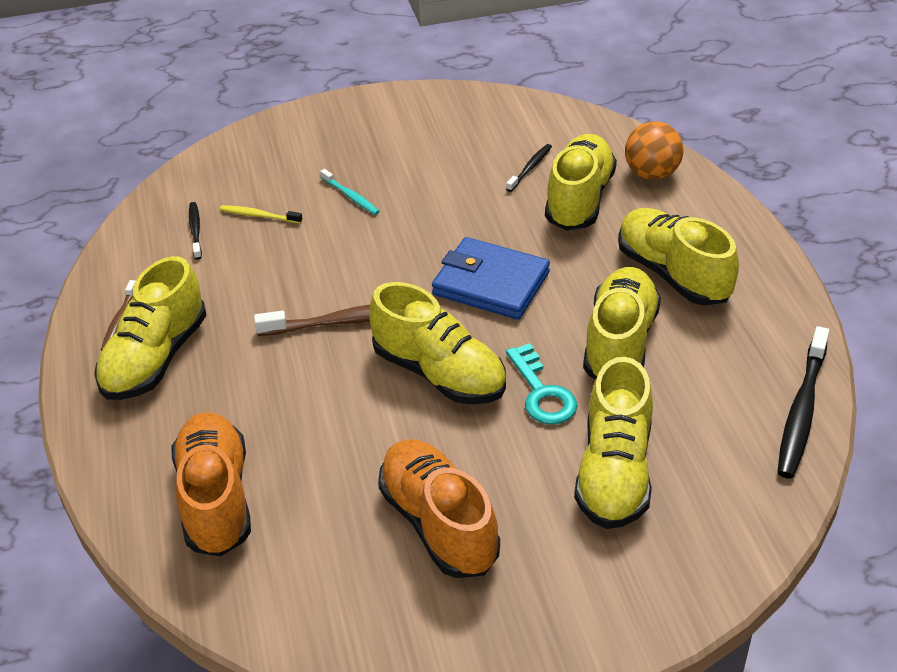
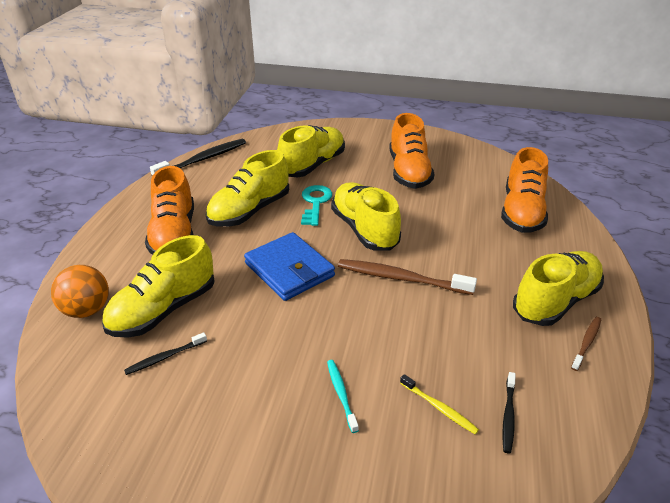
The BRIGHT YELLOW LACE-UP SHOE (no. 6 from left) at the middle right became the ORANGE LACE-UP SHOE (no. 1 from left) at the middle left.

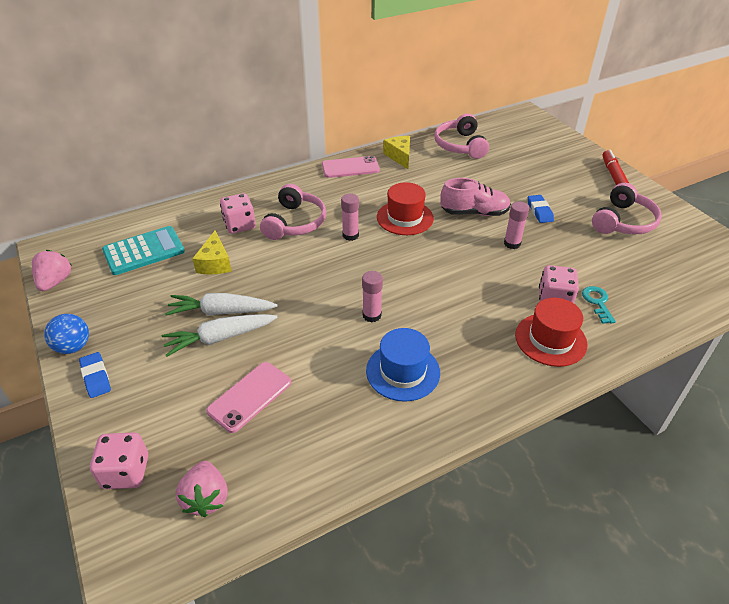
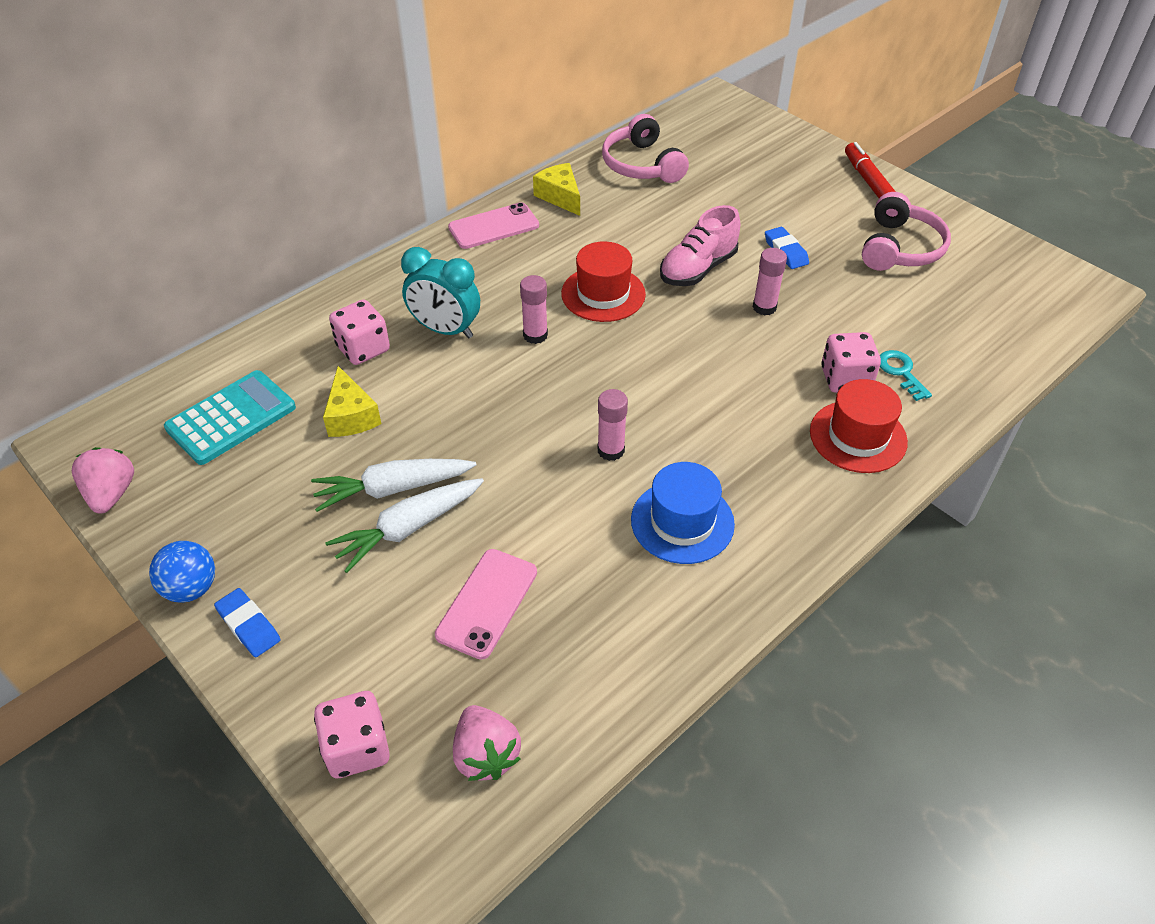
The ROSY LACE-UP SHOE at the top centre turned 150 degrees clockwise.
The ROSY HEADPHONES (no. 1 from left) at the centre was replaced by the AQUA BEDSIDE CLOCK at the top centre.

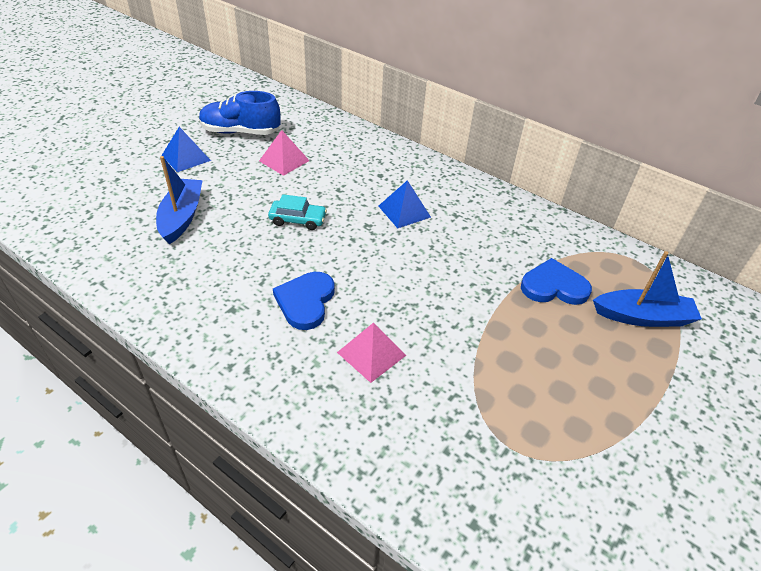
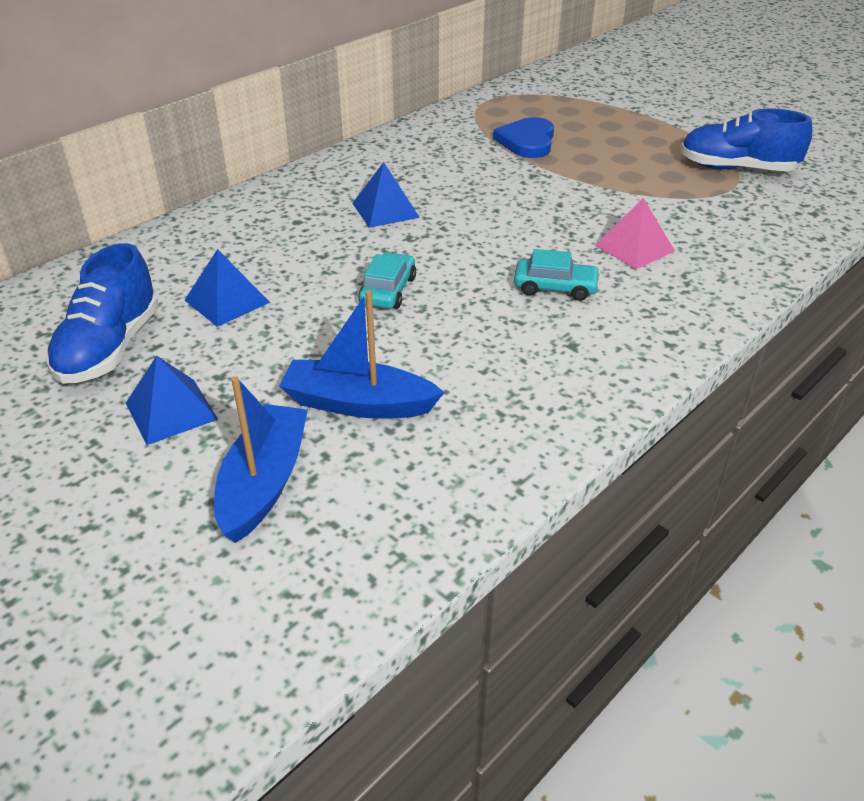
The ROSY SOLID PYRAMID (no. 1 from left) at the top centre became the BLUE SOLID PYRAMID (no. 2 from left) at the middle left.
The BLUE TOY BOAT (no. 2 from left in the first image) moved from the middle right to the middle left.
The BLUE HEART SHAPE (no. 1 from left) at the centre was replaced by the AQUA TOY CAR (no. 2 from left) at the centre.
The BLUE LACE-UP SHOE (no. 2 from left) at the top right appeared.

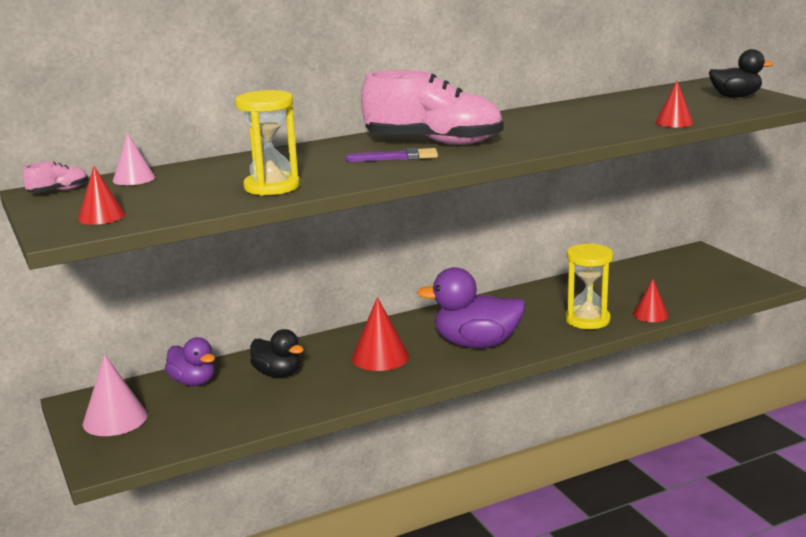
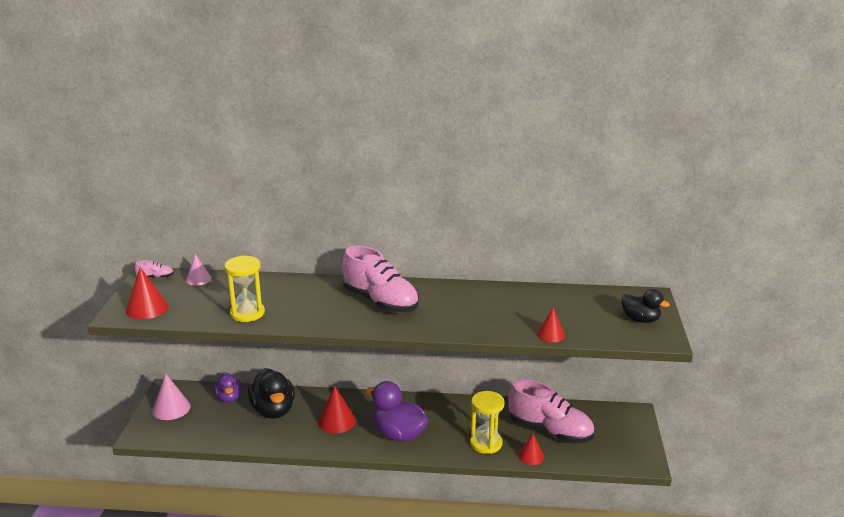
The PURPLE PAINT BRUSH at the top centre disappeared.
The RED CONE (no. 1 from left) at the middle left changed to 1.56 times the size.
The EBONY DUCK (no. 1 from left) at the centre changed to 1.63 times the size.
The ROSY LACE-UP SHOE (no. 3 from left) at the bottom centre appeared.

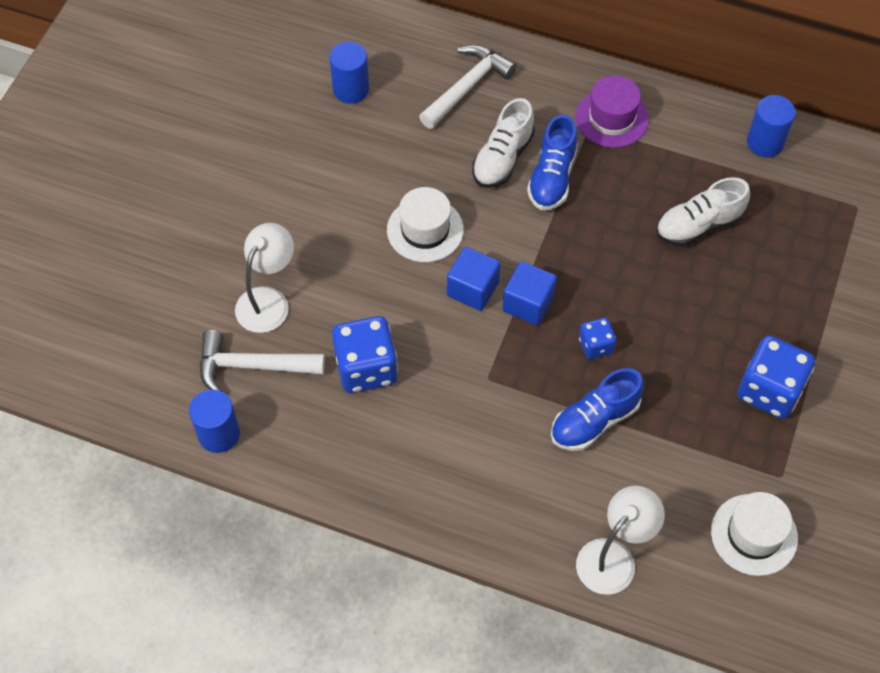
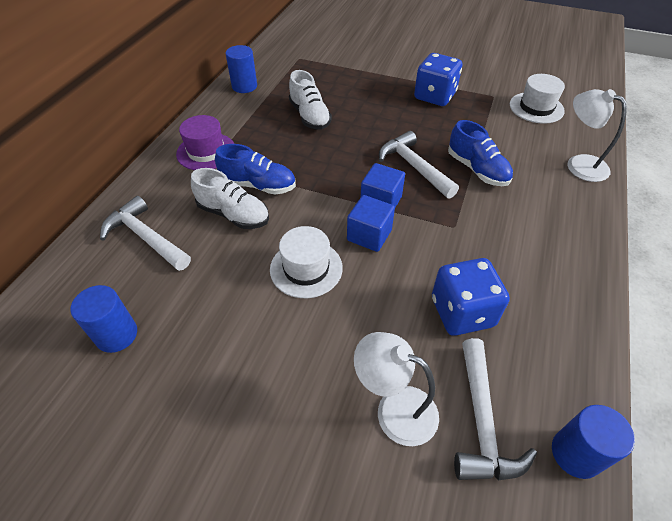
The BLUE GAME DIE (no. 2 from left) at the middle right was replaced by the PURE WHITE CARPENTER'S HAMMER (no. 2 from left) at the top centre.

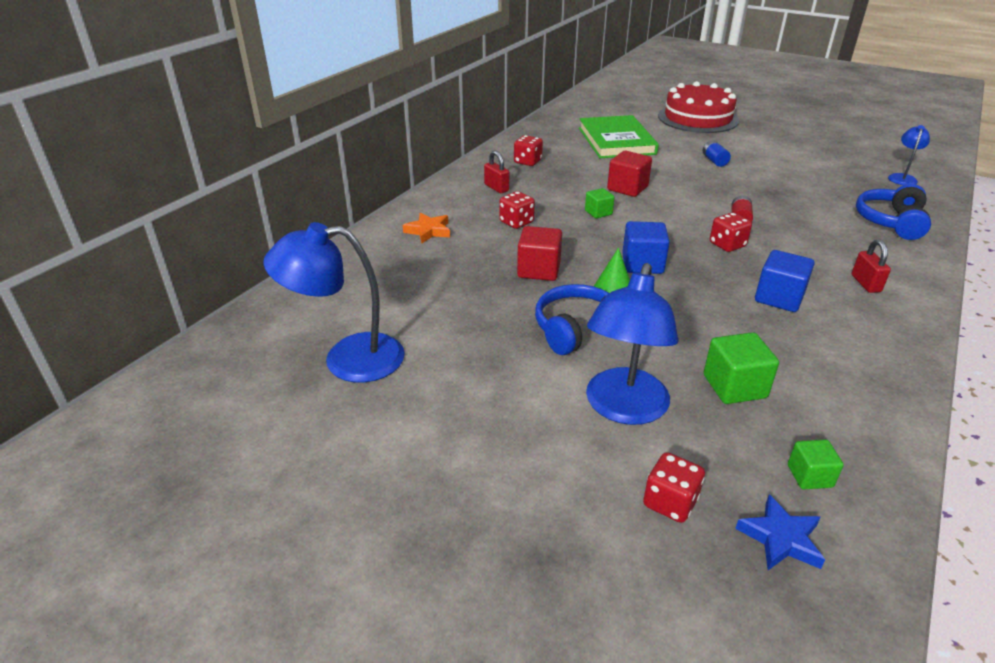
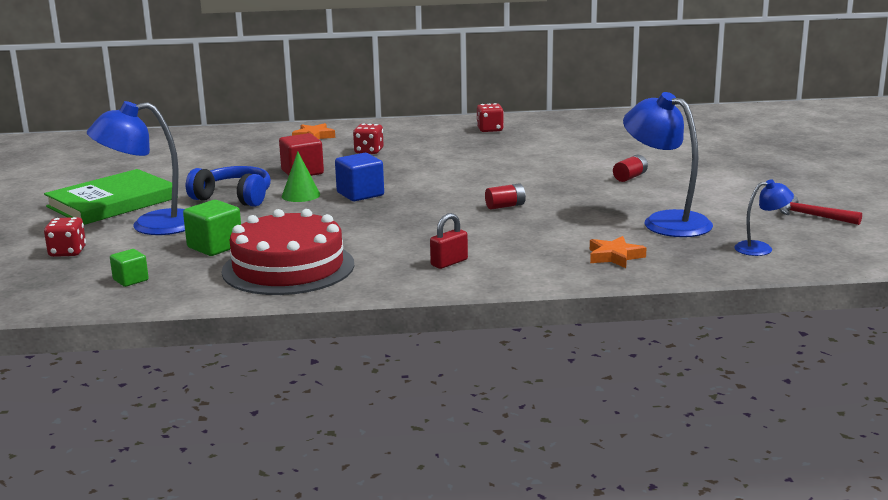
The RED GATEAU moved from the top right to the middle left.
The EMERALD HARDBACK moved from the top centre to the middle left.
The BLUE POWER CELL at the top right became the RED POWER CELL (no. 2 from left) at the middle right.
The RED SMALL LOCK (no. 1 from left) at the top centre disappeared.
The RED SOLID CUBE (no. 2 from left) at the top centre disappeared.
The BLUE HEADPHONES (no. 2 from left) at the top right was replaced by the ORANGE STAR SHAPE (no. 2 from left) at the middle right.
The EMERALD SOLID CUBE (no. 1 from left) at the top centre disappeared.
The RED GAME DIE (no. 4 from left) at the middle right disappeared.
The BLUE READING LAMP (no. 1 from left in the first image) moved from the centre to the top right.
The BLUE SOLID CUBE (no. 2 from left) at the middle right disappeared.
The BLUE STAR SHAPE at the bottom right disappeared.
The RED CARPENTER'S HAMMER at the middle right appeared.

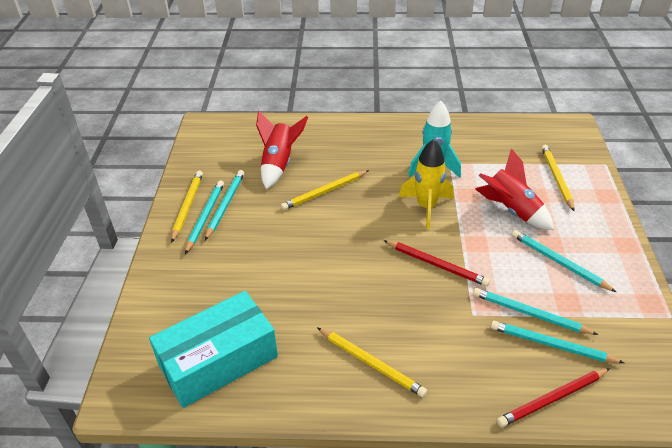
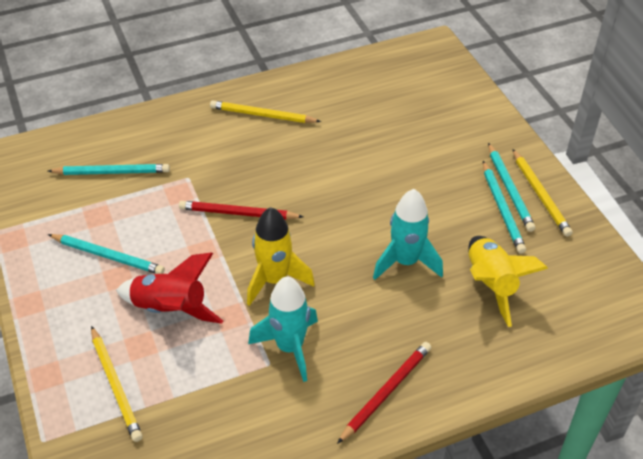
The RED TOY ROCKET (no. 1 from left) at the centre became the BRIGHT YELLOW TOY ROCKET (no. 2 from left) at the middle right.
The BRIGHT YELLOW WOODEN PENCIL (no. 2 from left) at the centre was replaced by the AQUA TOY ROCKET (no. 2 from left) at the centre.
The AQUA WOODEN PENCIL (no. 3 from left) at the bottom right disappeared.
The AQUA BOX at the bottom left disappeared.
The RED WOODEN PENCIL (no. 2 from left) moved from the bottom right to the bottom centre.

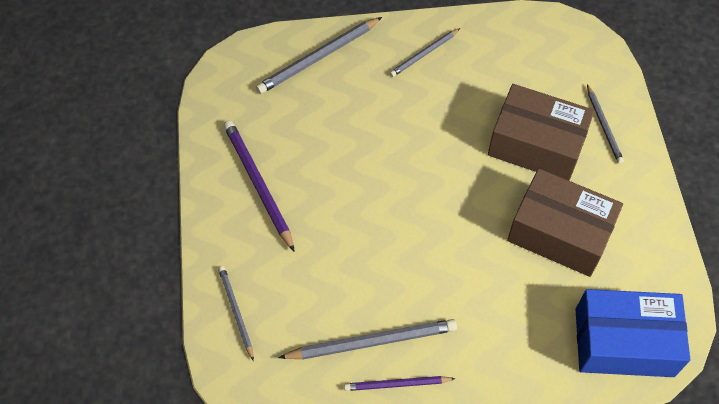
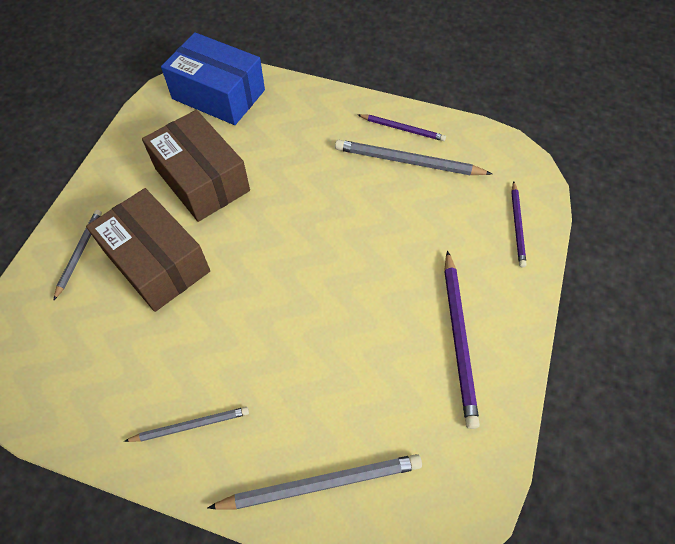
The ASH-GREY WOODEN PENCIL (no. 1 from left) at the bottom left became the PURPLE WOODEN PENCIL (no. 3 from left) at the middle right.

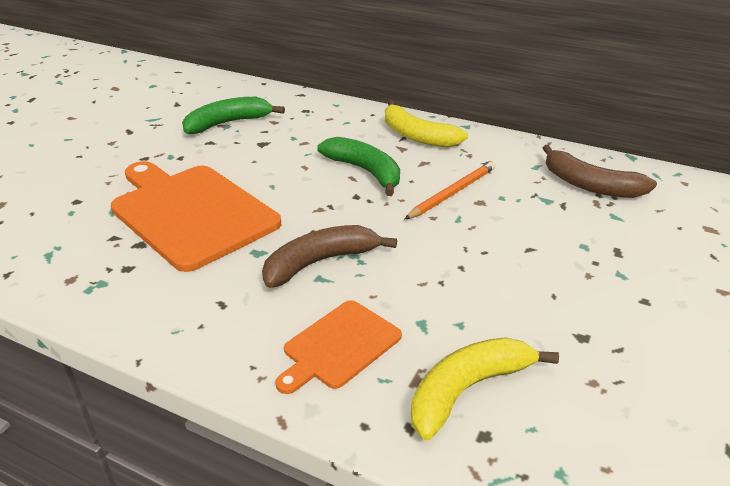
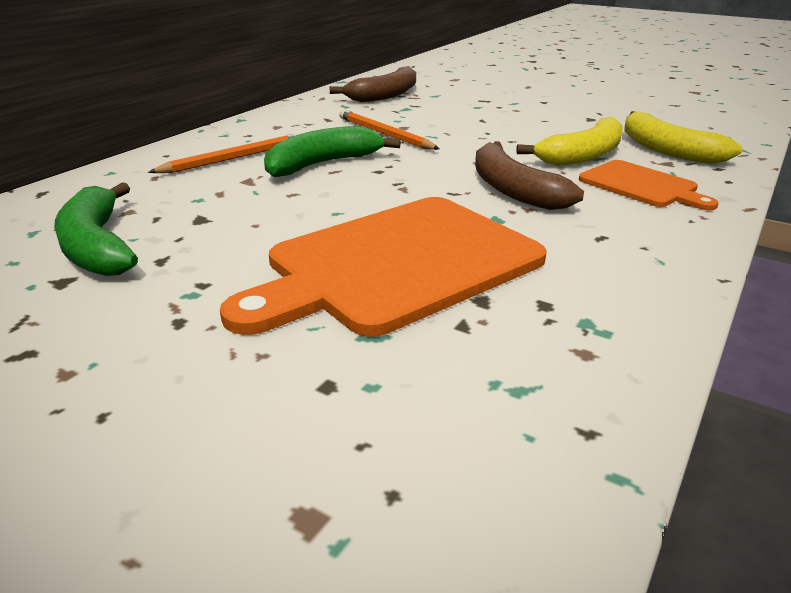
The BRIGHT YELLOW BANANA (no. 1 from left) moved from the top centre to the top right.
The ORANGE WOODEN PENCIL (no. 1 from left) at the top left appeared.

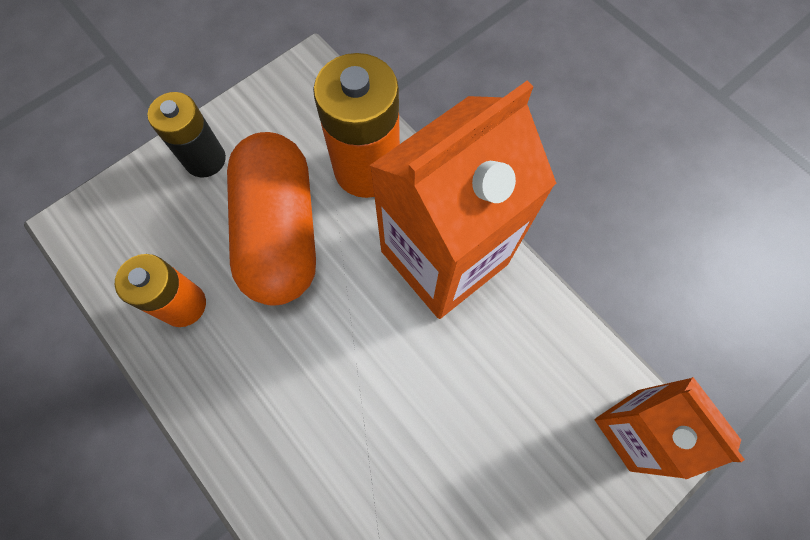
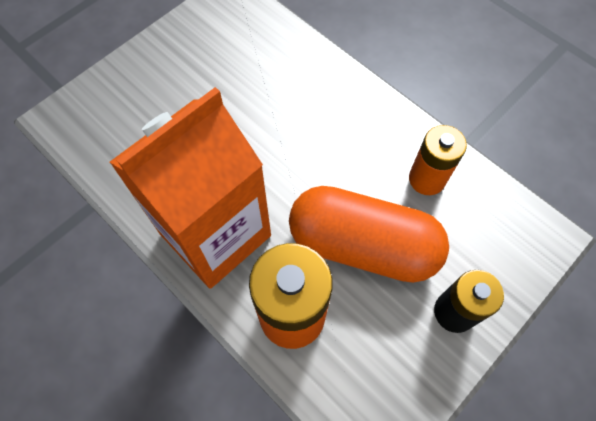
The ORANGE PILL SHAPE at the centre turned 60 degrees counterclockwise.
The ORANGE MILK CARTON (no. 2 from left) at the bottom right disappeared.

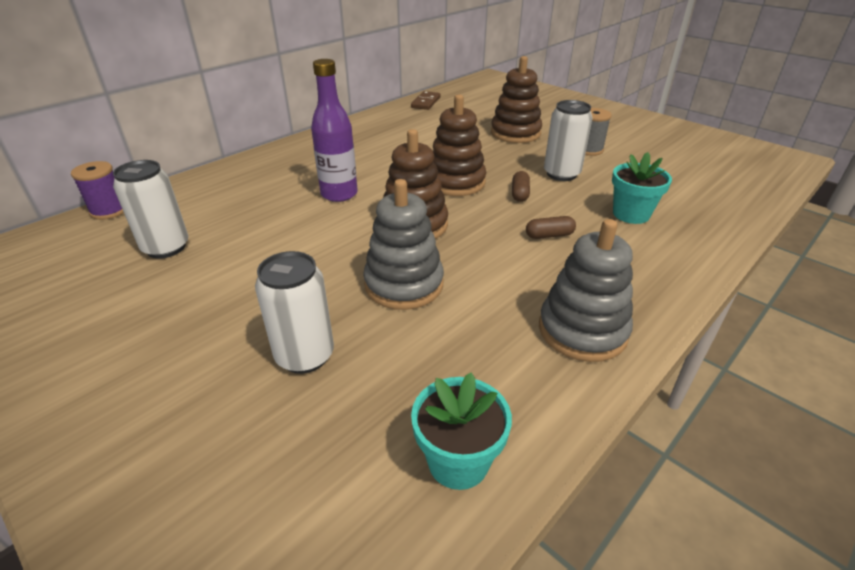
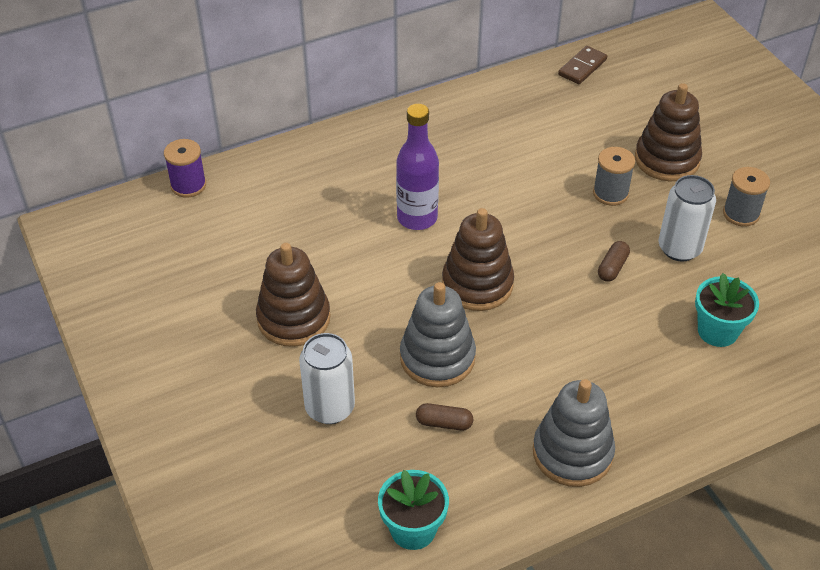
The DARK BROWN RING STACKER (no. 2 from left in the first image) moved from the top centre to the centre.
The PURE WHITE CAN (no. 1 from left) at the middle left disappeared.
The DARK BROWN PILL SHAPE (no. 2 from left in the first image) moved from the centre to the bottom centre.
The ASH-GREY BOBBIN (no. 1 from left) at the top right appeared.

